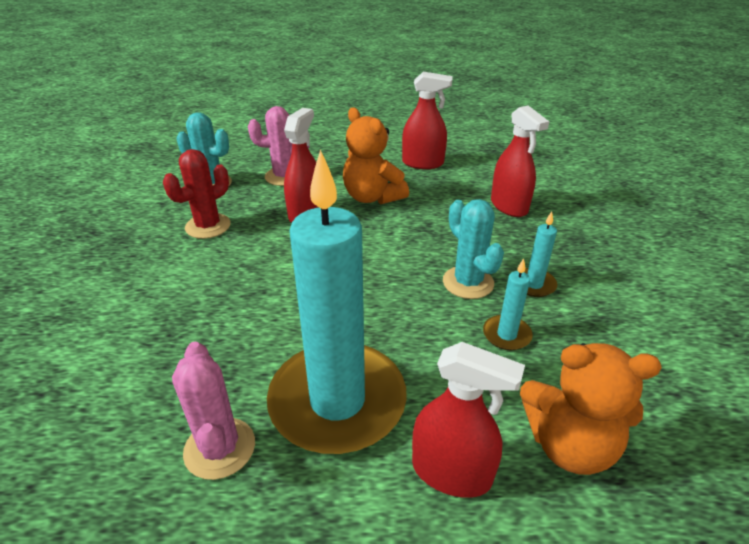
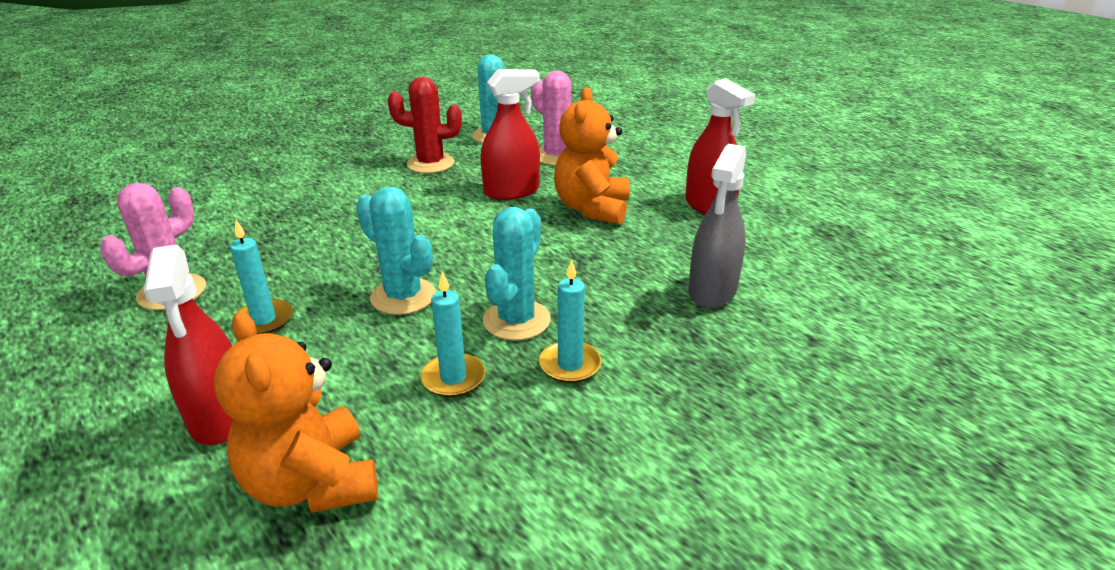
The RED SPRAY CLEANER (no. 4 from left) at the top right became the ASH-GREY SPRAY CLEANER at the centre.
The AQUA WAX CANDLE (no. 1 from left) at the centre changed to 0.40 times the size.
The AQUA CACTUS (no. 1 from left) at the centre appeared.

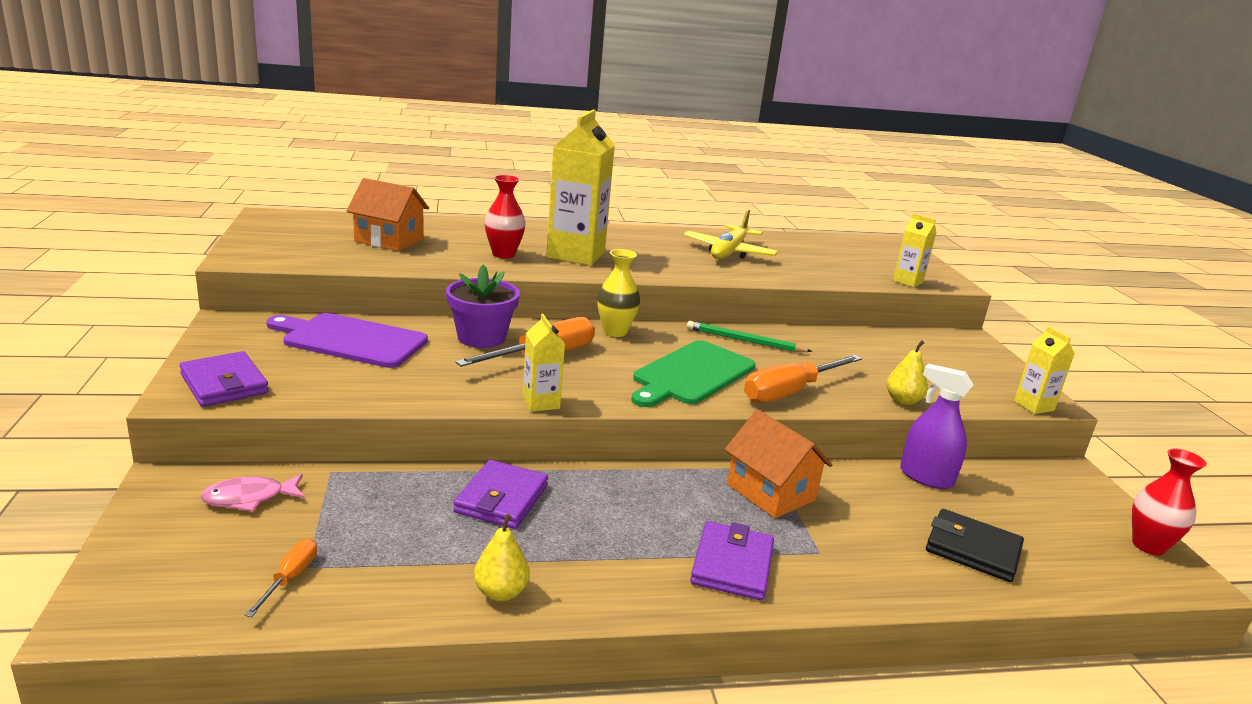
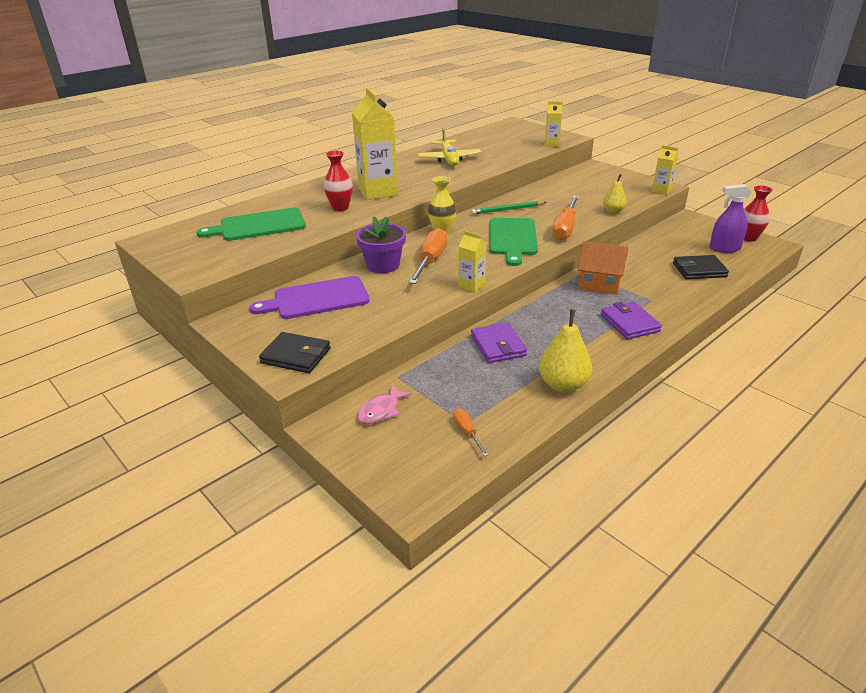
The ORANGE HOUSE (no. 1 from left) at the top left was replaced by the EMERALD BREAD BOARD (no. 1 from left) at the top left.
The PURPLE WALLET (no. 1 from left) at the middle left became the EBONY WALLET (no. 1 from left) at the centre.
The PURPLE SPRAY CLEANER moved from the middle right to the top right.
The BRIGHT YELLOW PEAR (no. 1 from left) at the bottom centre changed to 1.63 times the size.

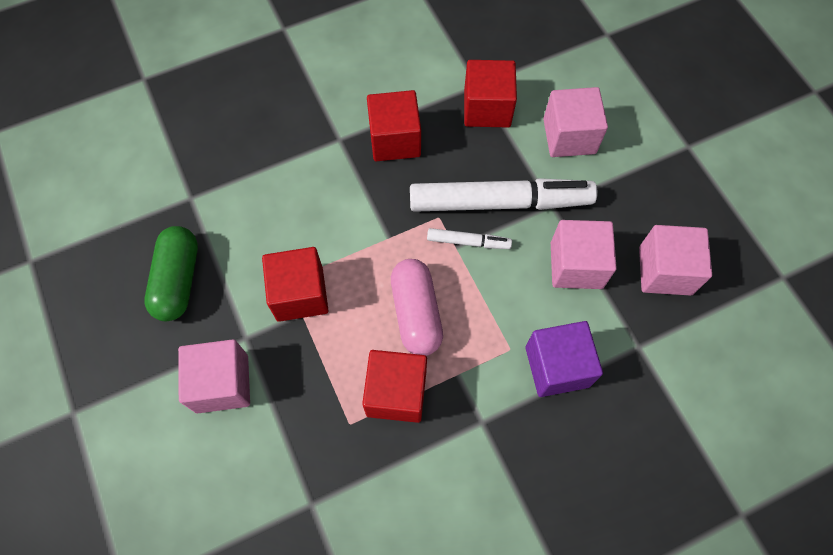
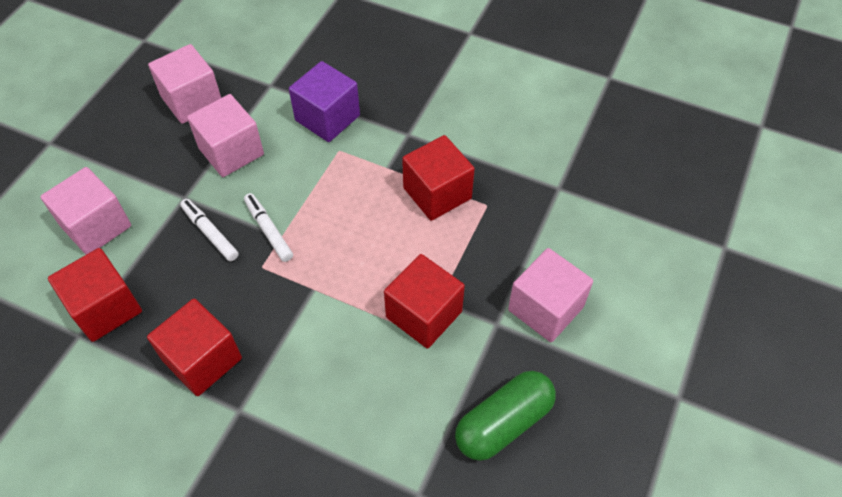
The PURE WHITE FELT PEN (no. 2 from left in the first image) at the centre changed to 0.45 times the size.
The ROSY PILL SHAPE at the centre disappeared.

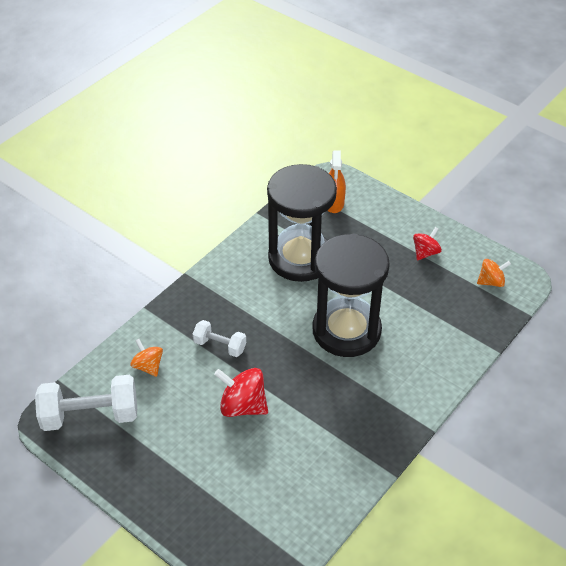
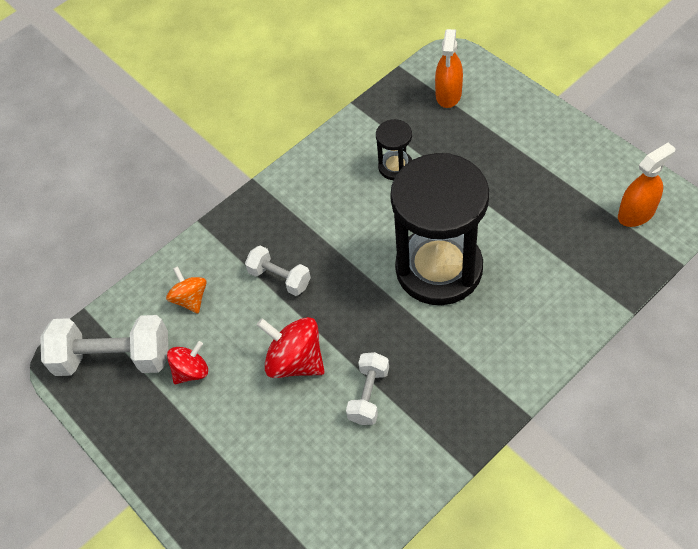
The EBONY SAND TIMER (no. 1 from left) at the centre changed to 0.43 times the size.
The RED SPINNING TOP (no. 2 from left in the first image) moved from the middle right to the middle left.
The ORANGE SPINNING TOP (no. 2 from left) at the middle right was replaced by the ORANGE SPRAY CLEANER (no. 2 from left) at the middle right.
The PURE WHITE FREE WEIGHT (no. 3 from left) at the bottom centre appeared.

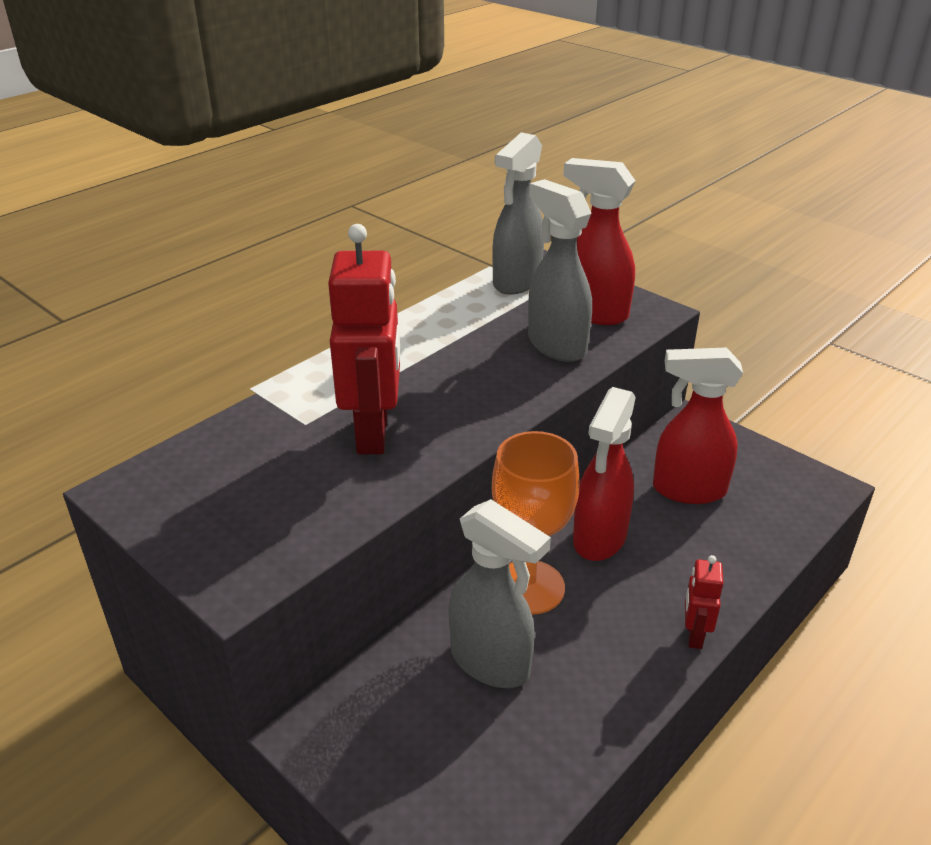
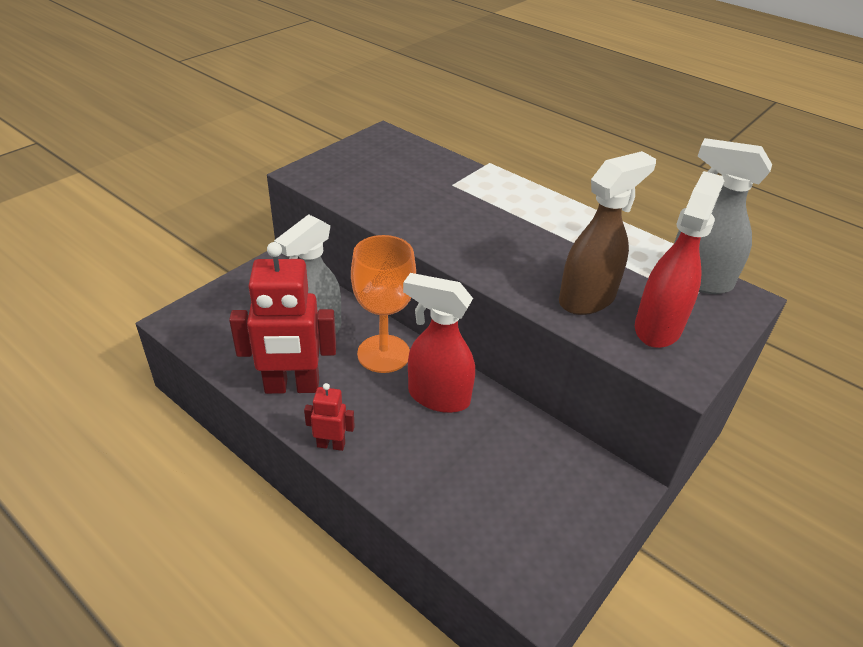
The ASH-GREY SPRAY CLEANER (no. 3 from left) at the top centre became the DARK BROWN SPRAY CLEANER at the middle right.
The RED ROBOT (no. 1 from left) moved from the centre to the middle left.
The RED SPRAY CLEANER (no. 3 from left) at the middle right disappeared.

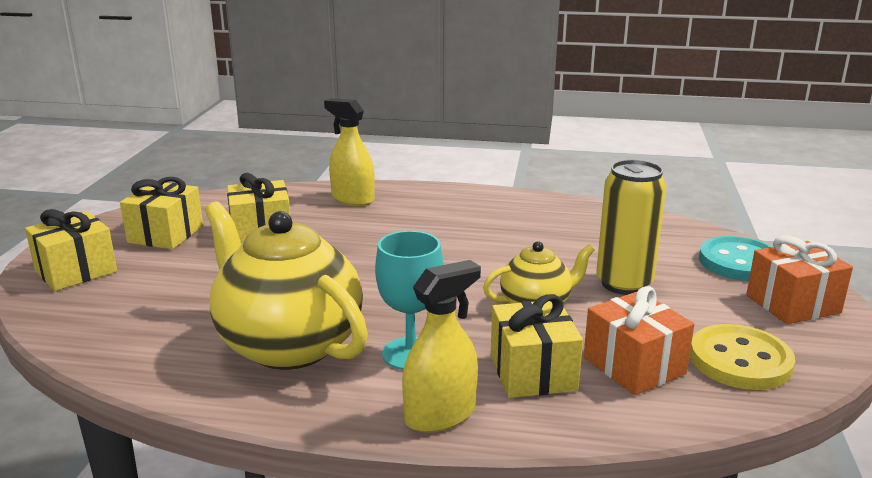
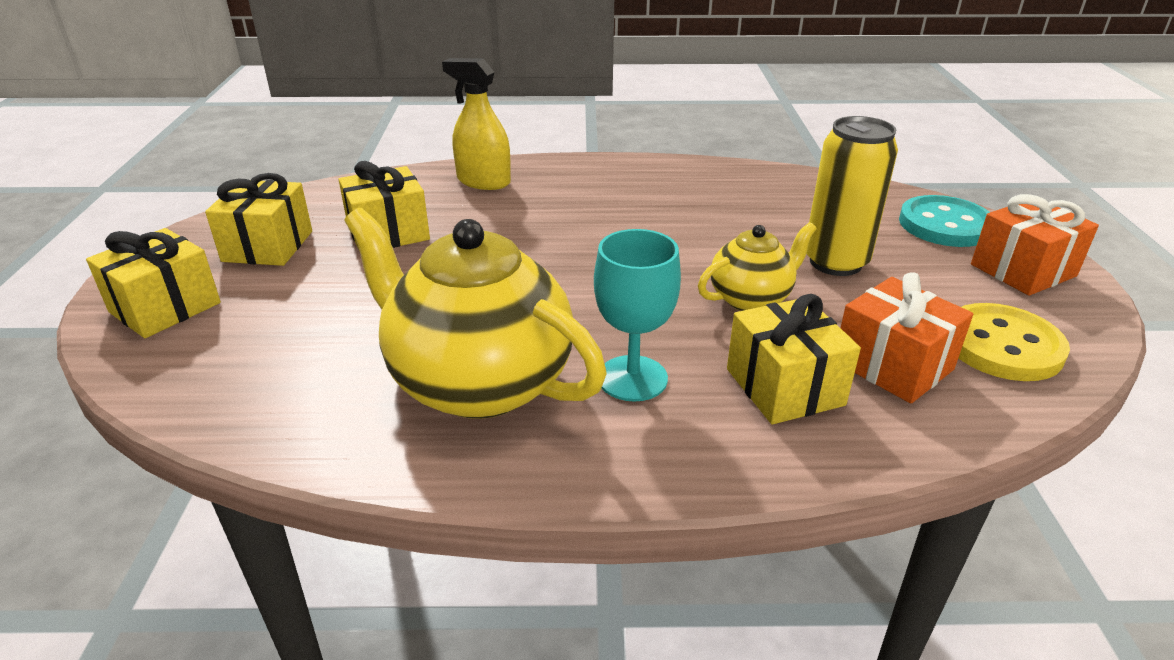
The BRIGHT YELLOW SPRAY CLEANER (no. 2 from left) at the bottom centre disappeared.

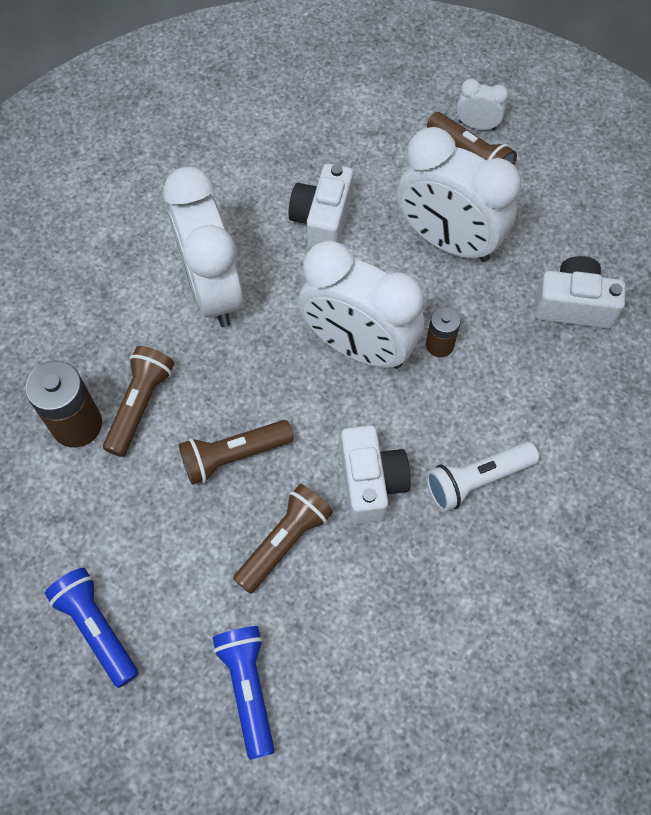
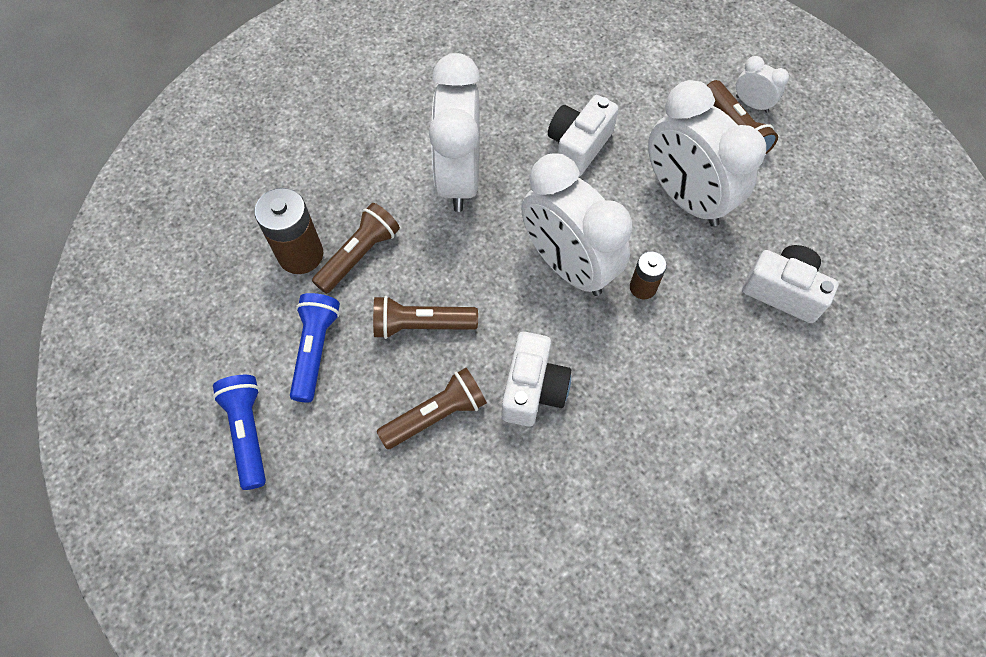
The PURE WHITE TORCH at the middle right disappeared.
The BLUE TORCH (no. 2 from left) moved from the bottom centre to the middle left.

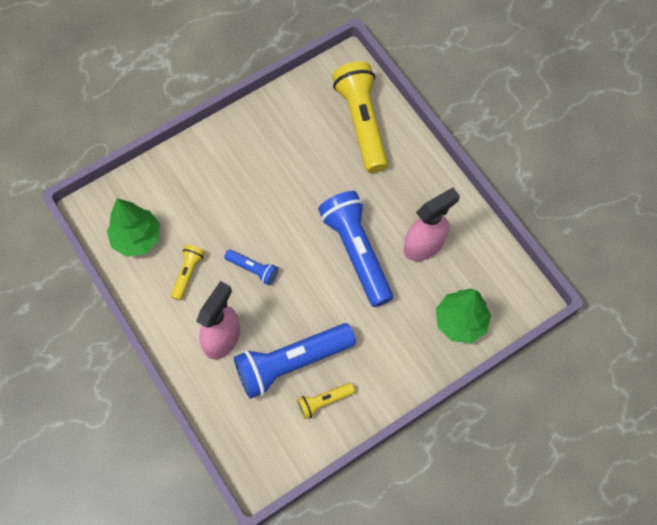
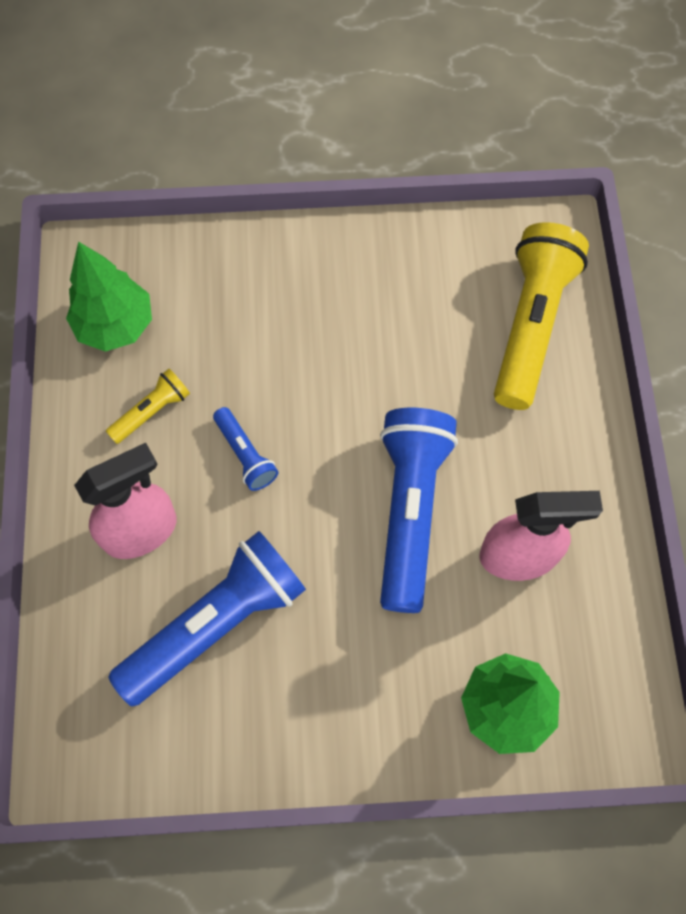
The BLUE TORCH (no. 2 from left in the first image) at the bottom centre turned 135 degrees clockwise.
The BRIGHT YELLOW TORCH (no. 2 from left) at the bottom centre disappeared.

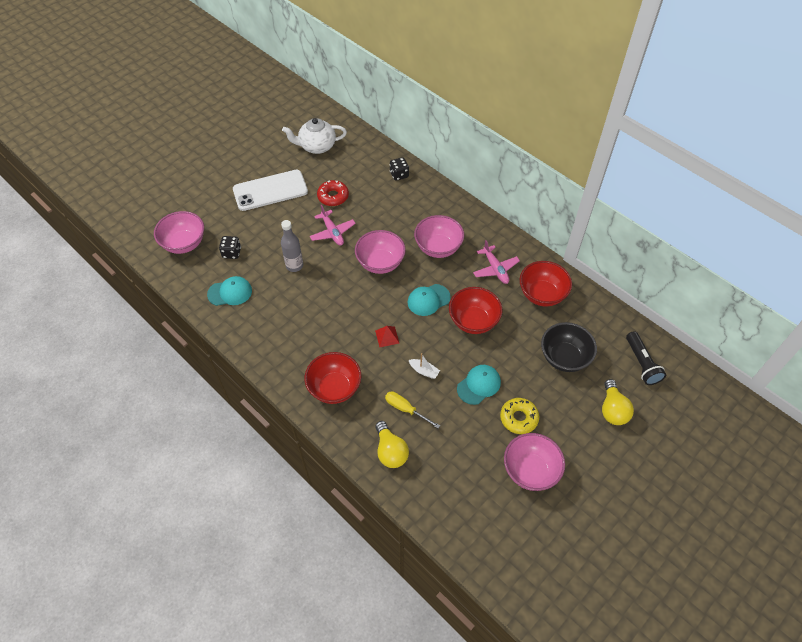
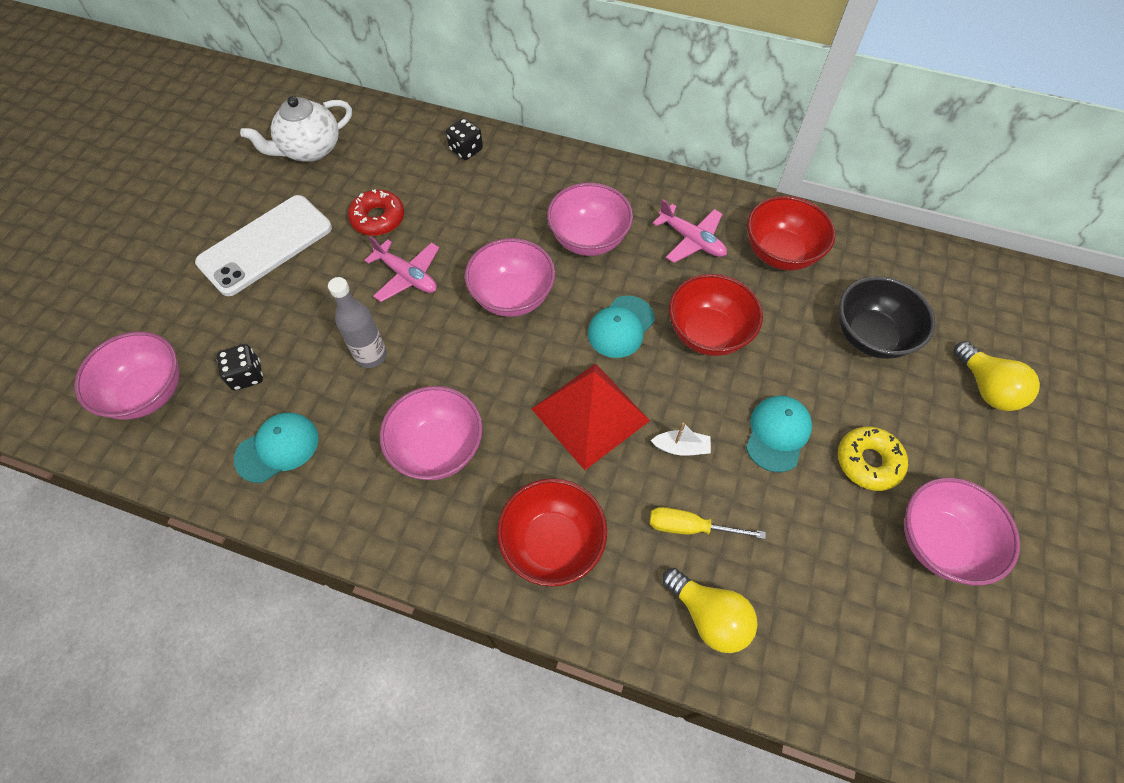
The RED SOLID PYRAMID at the centre changed to 2.33 times the size.
The EBONY TORCH at the middle right disappeared.
The ROSY SERVING BOWL (no. 2 from left) at the centre appeared.

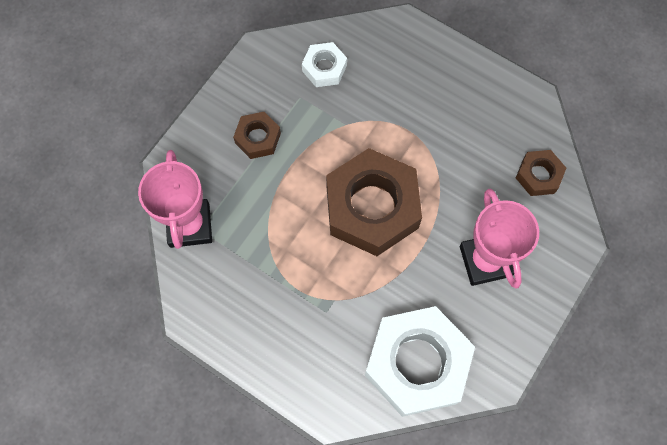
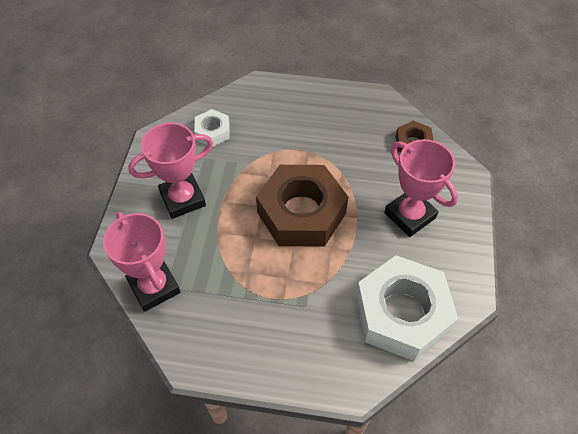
The DARK BROWN HEX NUT (no. 1 from left) at the top centre was replaced by the ROSY AWARD CUP (no. 2 from left) at the middle left.

